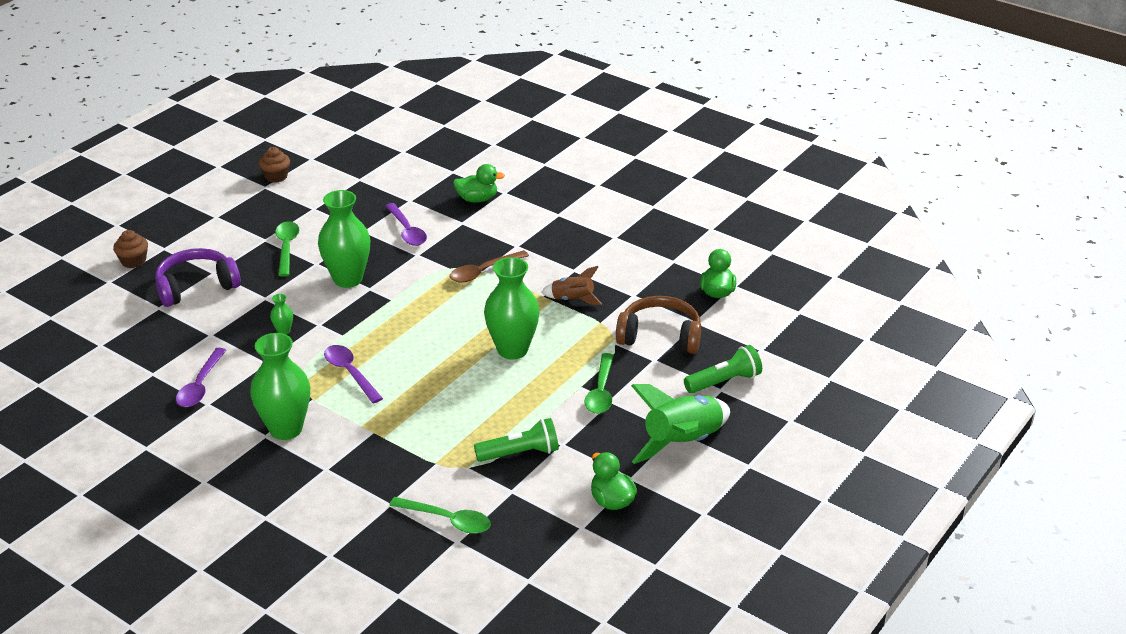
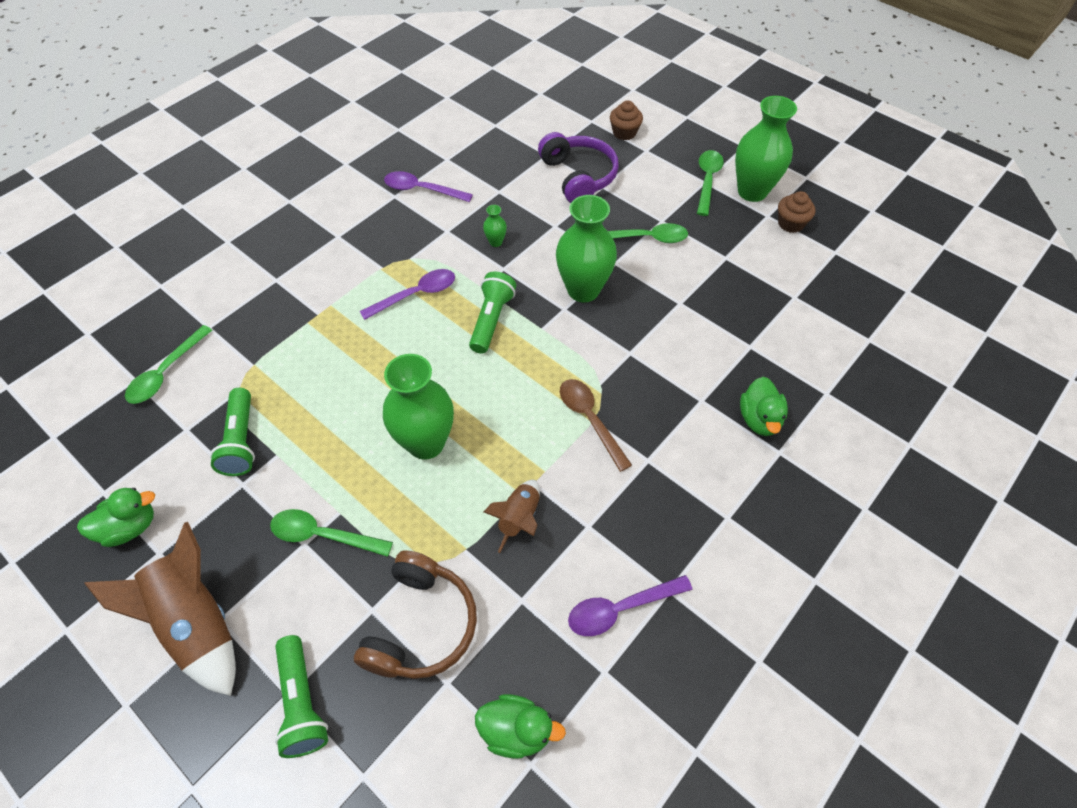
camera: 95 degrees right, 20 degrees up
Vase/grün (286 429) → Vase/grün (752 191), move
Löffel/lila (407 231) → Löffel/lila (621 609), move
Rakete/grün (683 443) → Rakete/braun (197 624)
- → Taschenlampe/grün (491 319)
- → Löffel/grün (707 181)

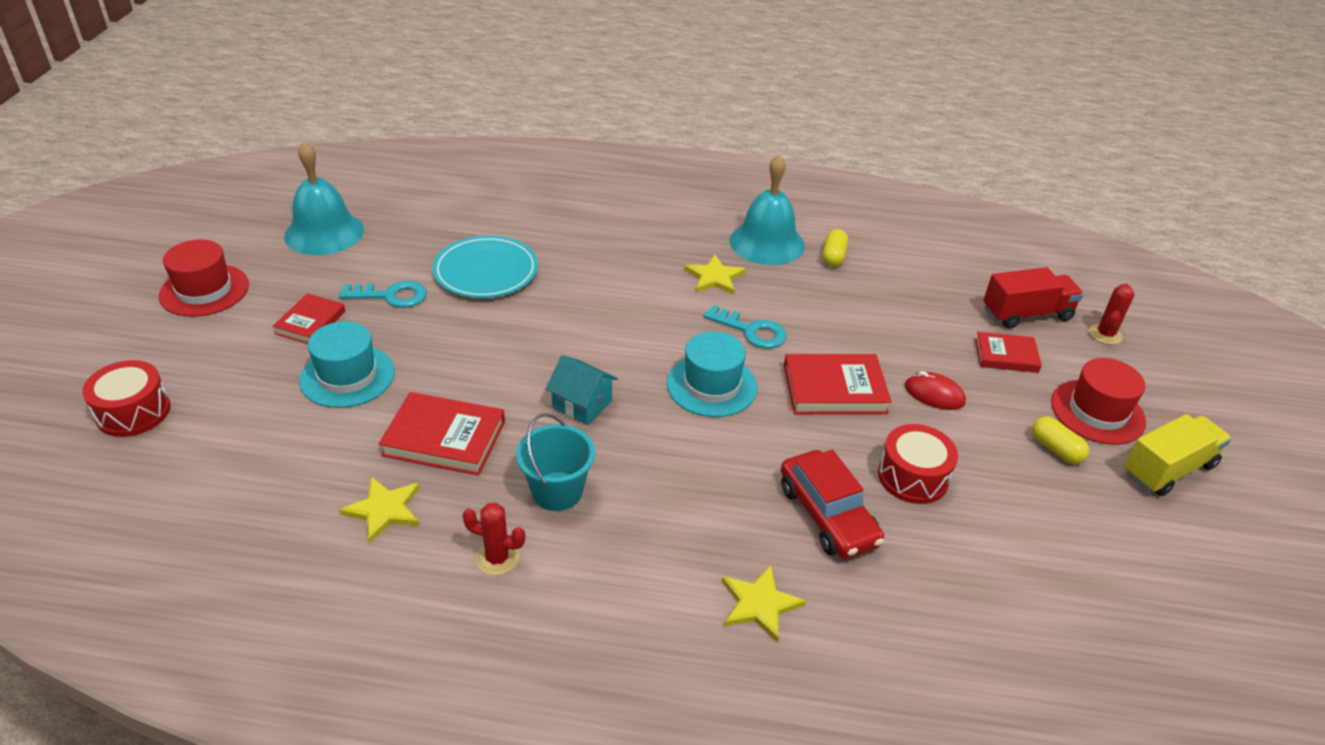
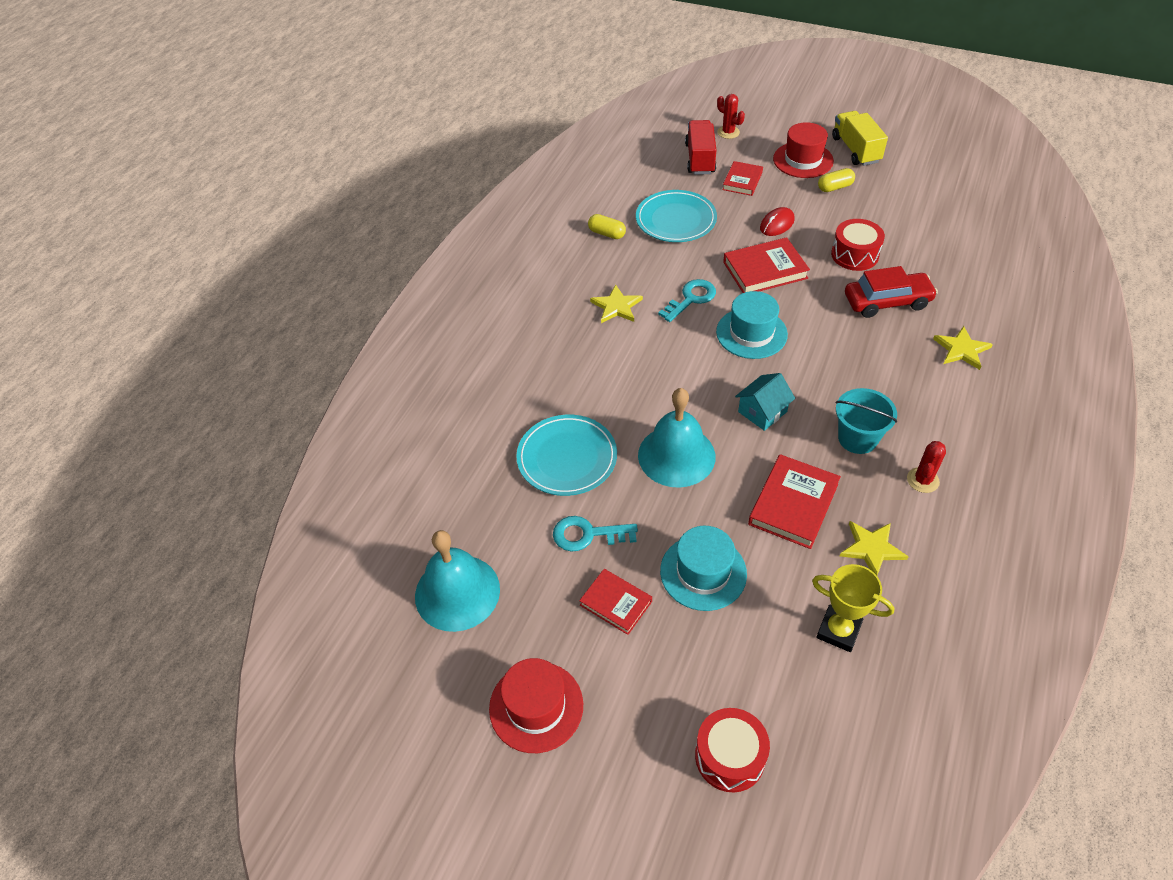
camera: 70 degrees left, 10 degrees up
Schlüssel/türkis (391 296) → Schlüssel/türkis (587 534), 105 degrees counterclockwise
Glocke/türkis (767 243) → Glocke/türkis (676 455), move
Buch/rot (834 389) → Buch/rot (765 270), 60 degrees clockwise
- → Teller/türkis (676 220)
- → Pokal/gelb (838 630)

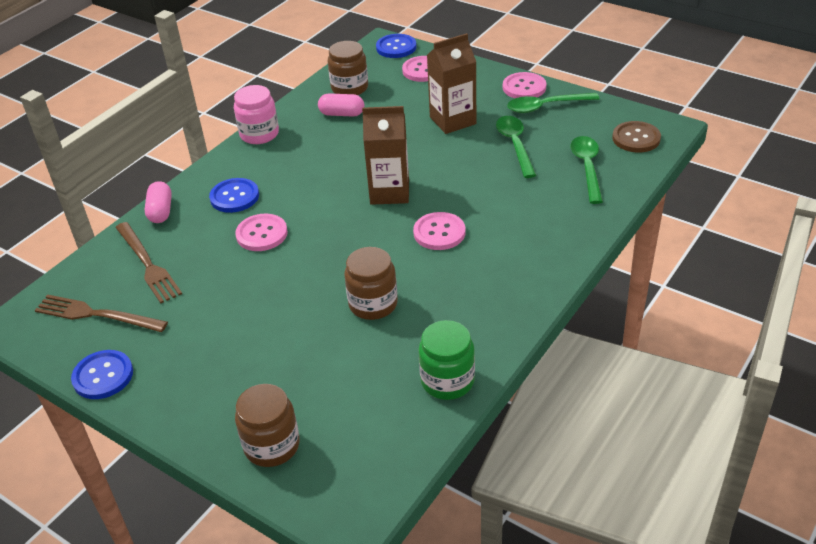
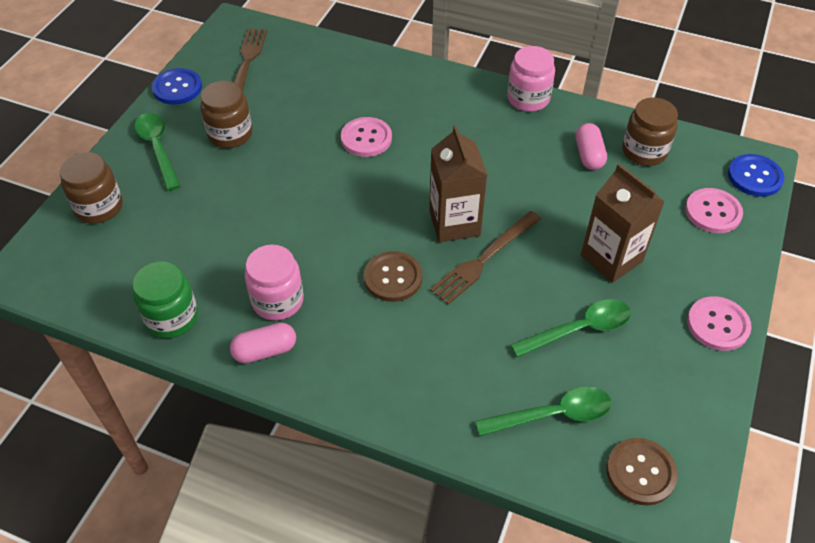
camera: 75 degrees right, 10 degrees up
Gabel/braun (147 264) → Gabel/braun (485 258), move
Kapsel/rosa (161 211) → Kapsel/rosa (265 351), move
Knopf/blau (234 197) → -
Einmachglas/braun (373 304) → Einmachglas/braun (230 134), move
Knopf/rosa (439 233) → Knopf/braun (393 278)
Löffel/grün (546 106) → Löffel/grün (158 148), move
- → Einmachglas/rosa (277 300)

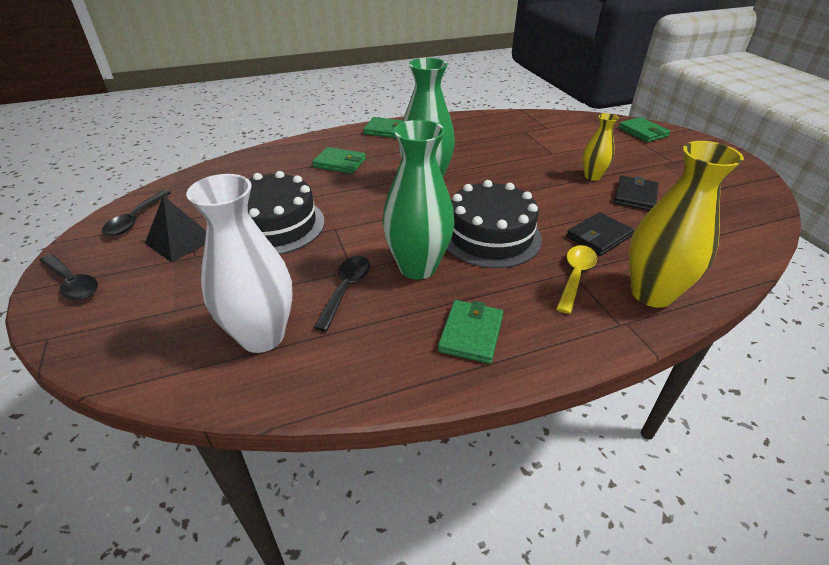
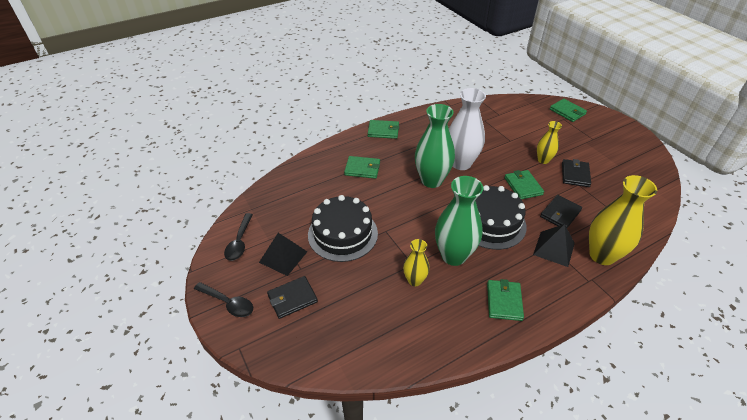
camera: 10 degrees left, 5 degrees up
Vase/weiß (262 336) → Vase/weiß (461 163), move
Löffel/schwarz (346 289) → Vase/gelb (415 280)
Löffel/gelb (575 276) → Pyramide/schwarz (554 248)
- → Geldbörse/schwarz (292 298)
- → Geldbörse/grün (523 186)

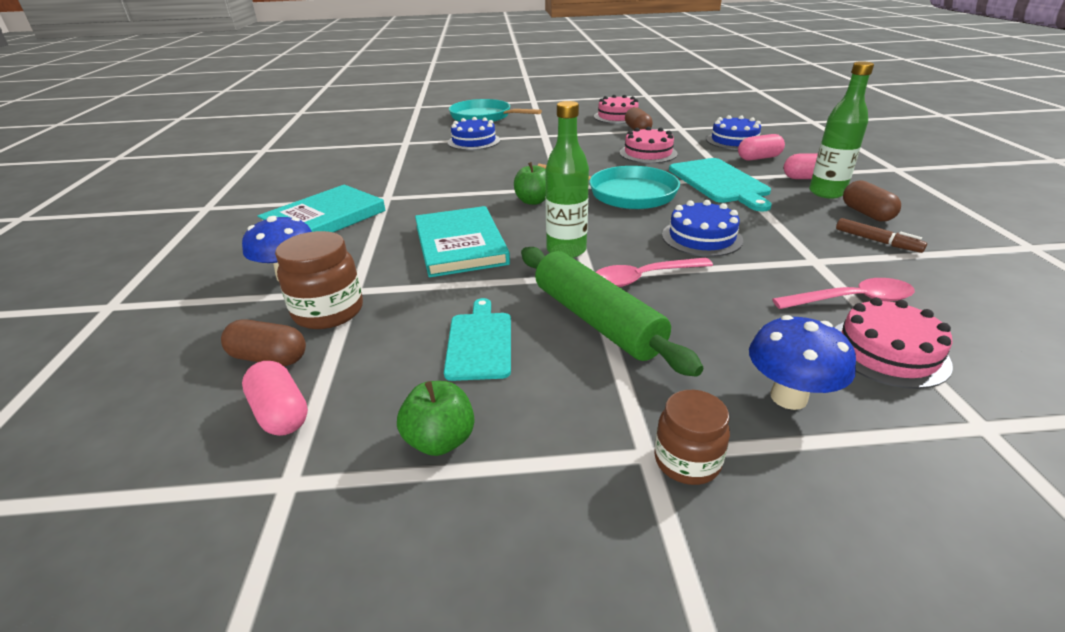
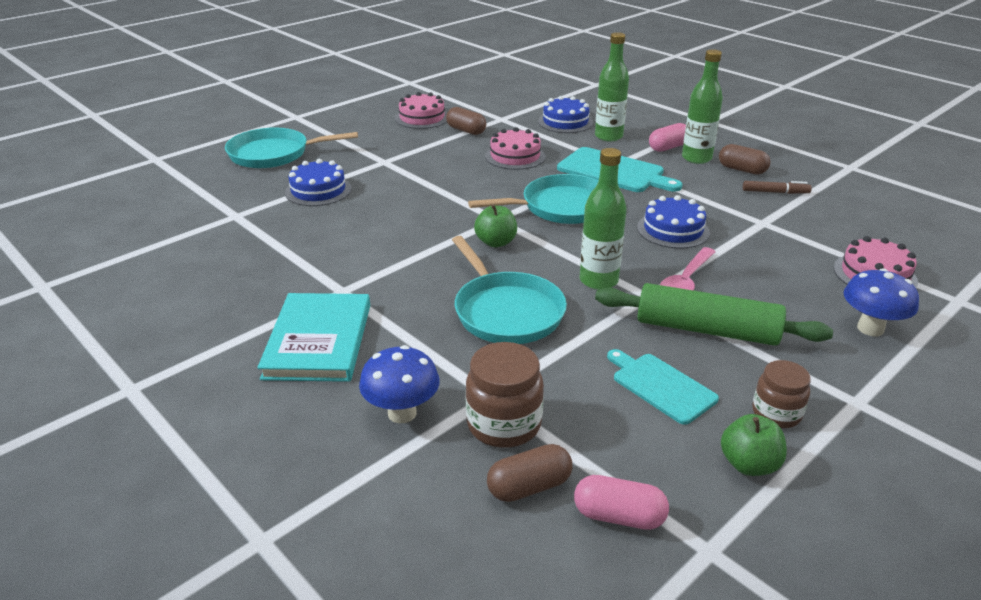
camera: 40 degrees left, 0 degrees up
Buch/türkis (460 245) → Pfanne/türkis (506 311)
Einmachglas/braun (687 461) → Einmachglas/braun (776 413), move
Kapsel/rosa (758 158) → Flasche/grün (608 136)
Löffel/rosa (851 300) → -

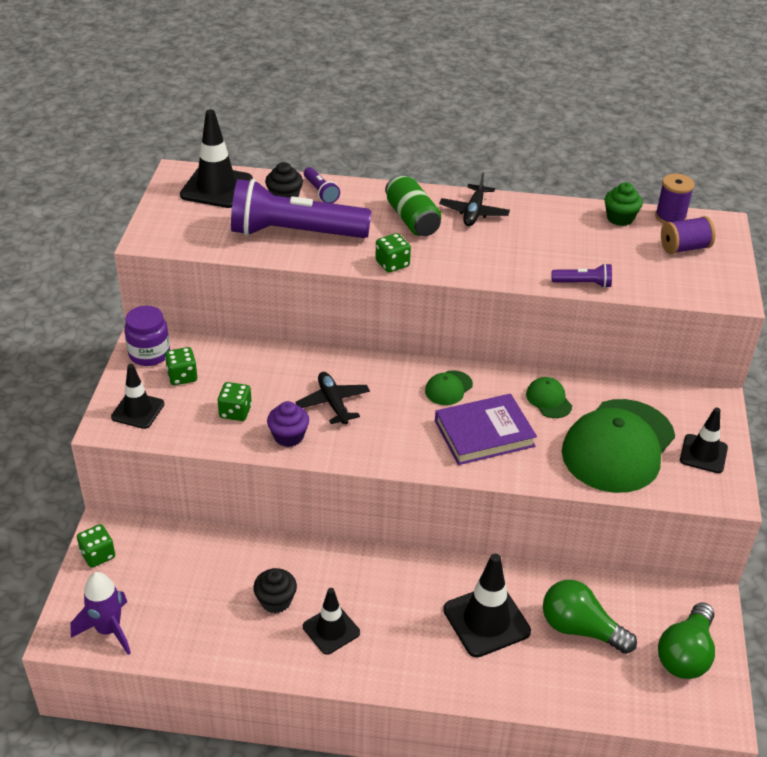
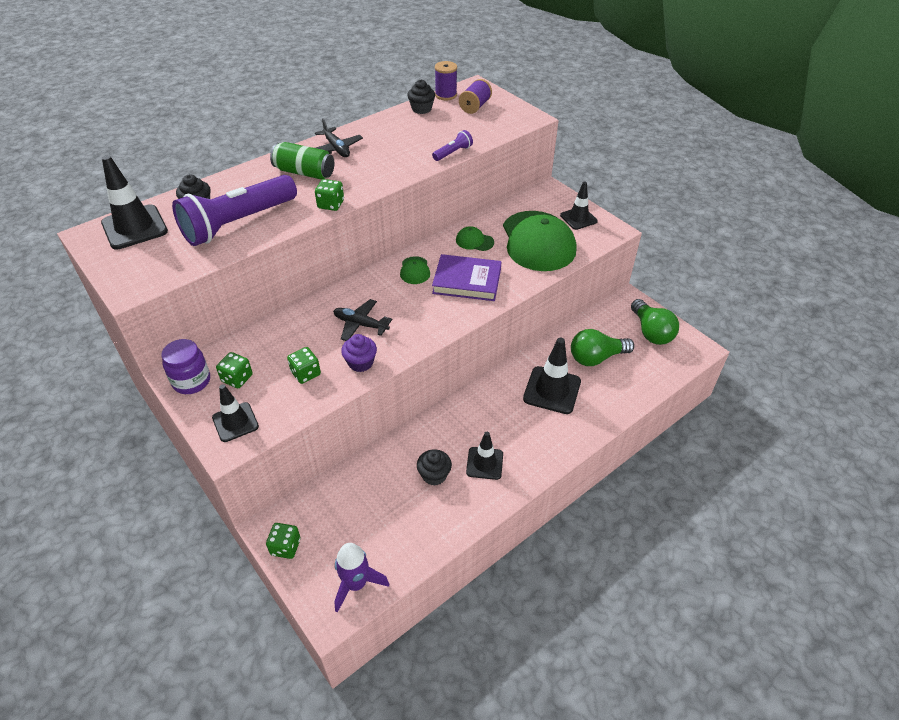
camera: 45 degrees left, 5 degrees up
Taschenlampe/lila (320 192) → -
Buch/lila (484 433) → Buch/lila (467 281), 75 degrees clockwise
Muffin/grün (620 218) → Muffin/schwarz (421 109)

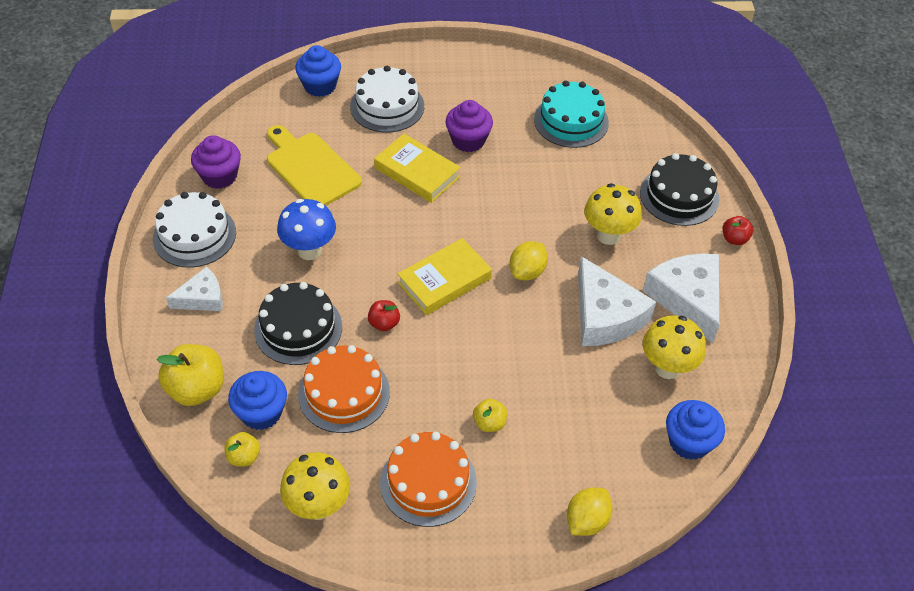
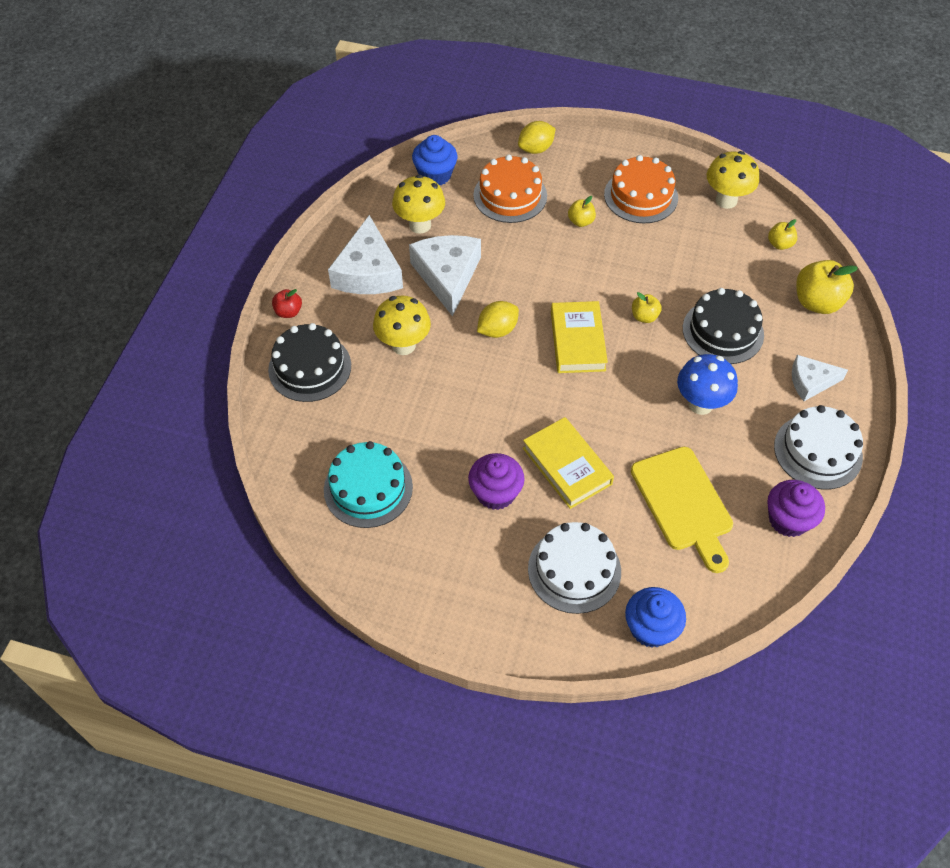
camera: 160 degrees left, 5 degrees up
Muffin/blau (261 413) → -
Kuchen/orange (344 393) → Kuchen/orange (510 195), move
Apfel/rot (384 323) → Apfel/gelb (644 317)
Buch/gelb (444 281) → Buch/gelb (577 341), 75 degrees counterclockwise

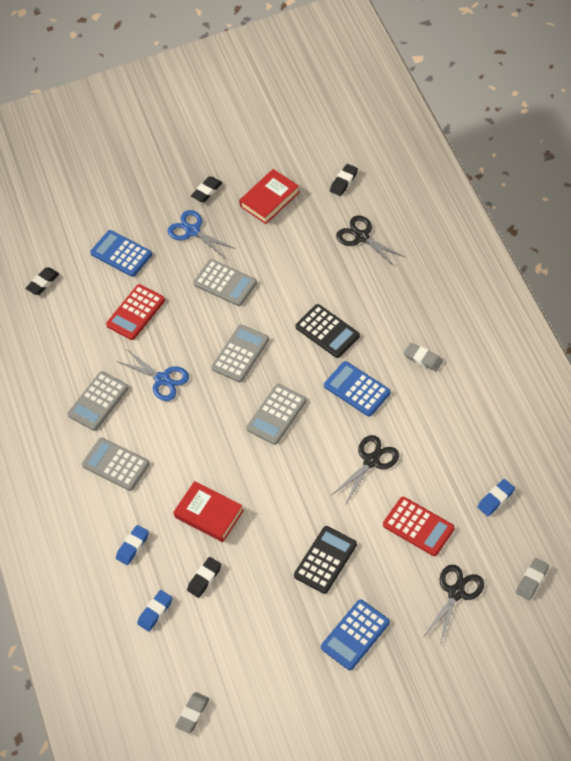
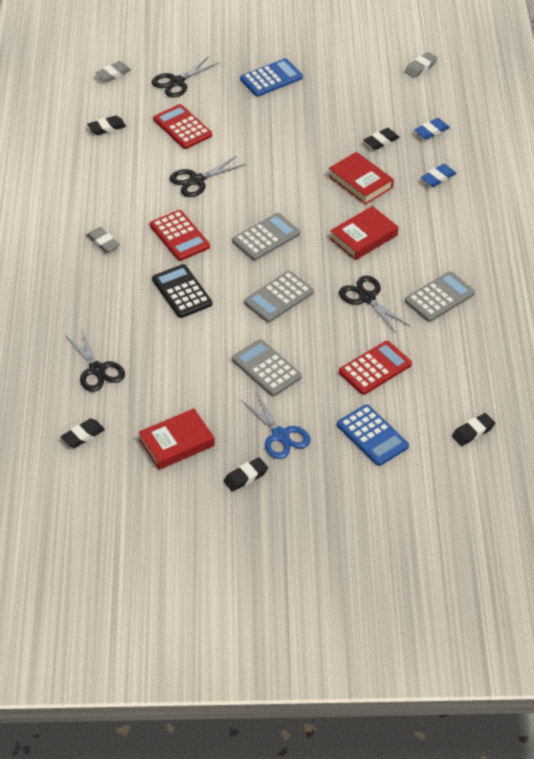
camera: 170 degrees left, 10 degrees down
Taschenrechner/grau (115 464) → -
Schere/blau (162 379) → Schere/schwarz (367 298)
Taschenrechner/schwarz (325 560) → -
Taschenrechner/blau (357 389) → Taschenrechner/rot (179 236)
Radiergummi/blau (496 499) → Radiergummi/schwarz (107 128)
- → Buch/rot (364 237)

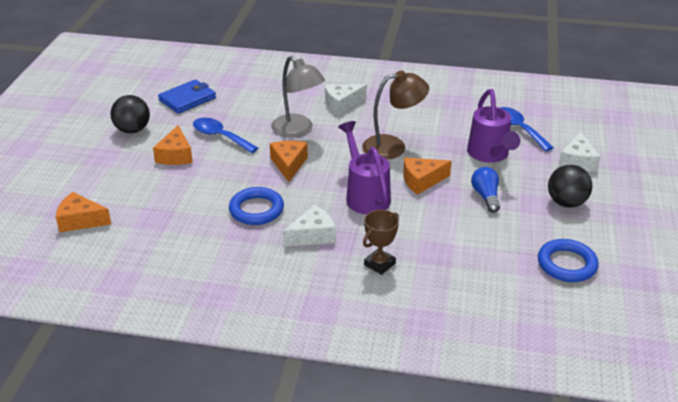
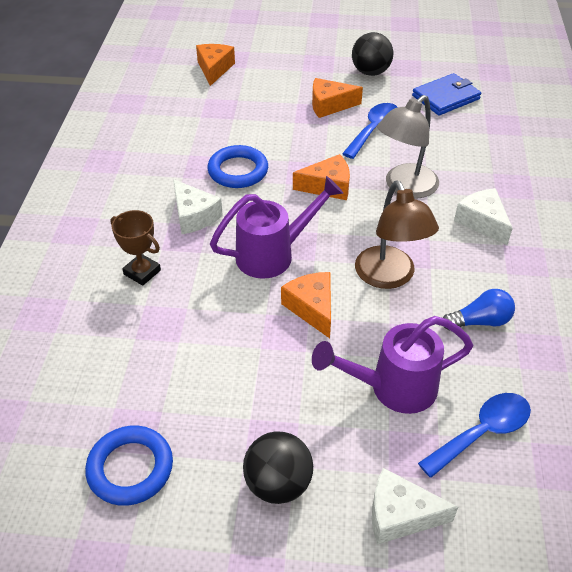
camera: 85 degrees right, 10 degrees up
Geldbörse/blau (187 99) → Geldbörse/blau (446 97), 75 degrees counterclockwise
Glühbirne/blau (486 196) → Glühbirne/blau (480 321), move

